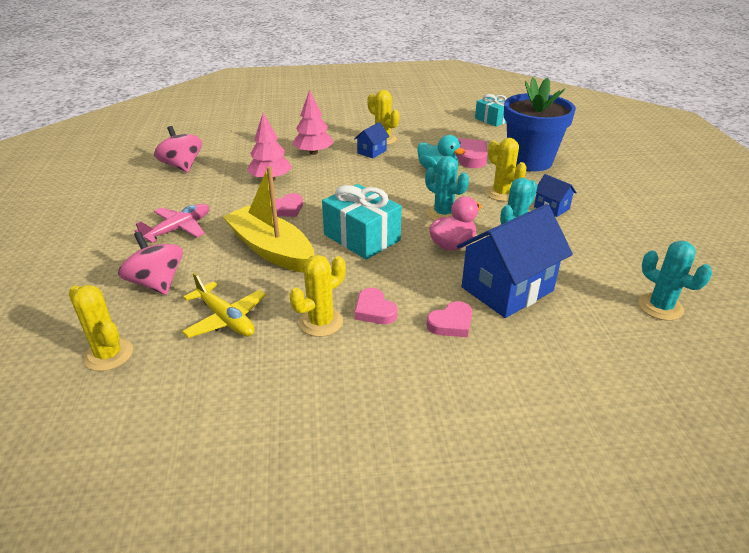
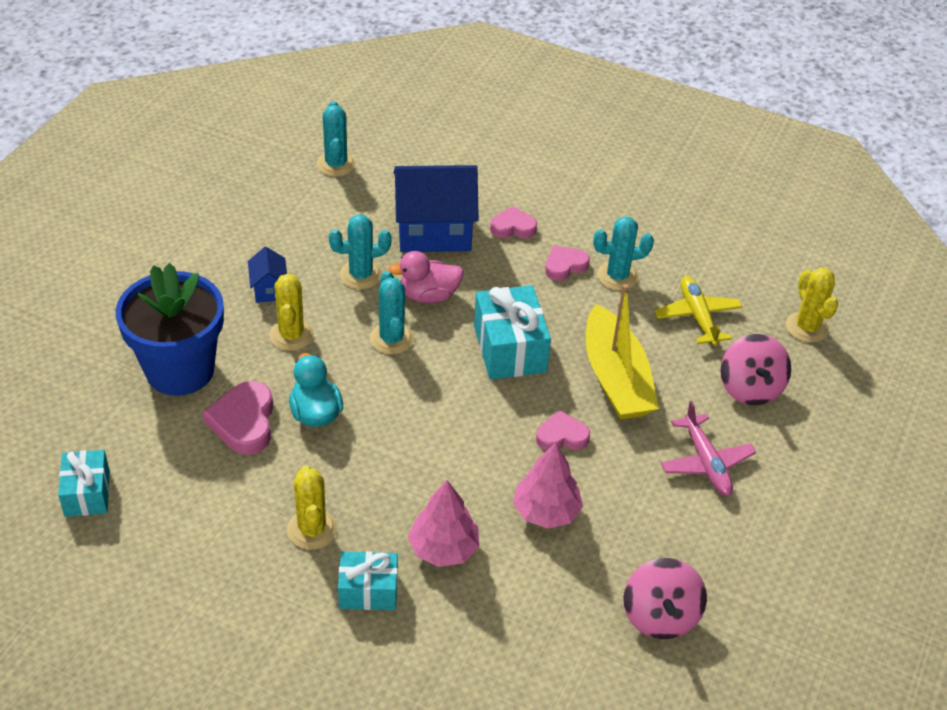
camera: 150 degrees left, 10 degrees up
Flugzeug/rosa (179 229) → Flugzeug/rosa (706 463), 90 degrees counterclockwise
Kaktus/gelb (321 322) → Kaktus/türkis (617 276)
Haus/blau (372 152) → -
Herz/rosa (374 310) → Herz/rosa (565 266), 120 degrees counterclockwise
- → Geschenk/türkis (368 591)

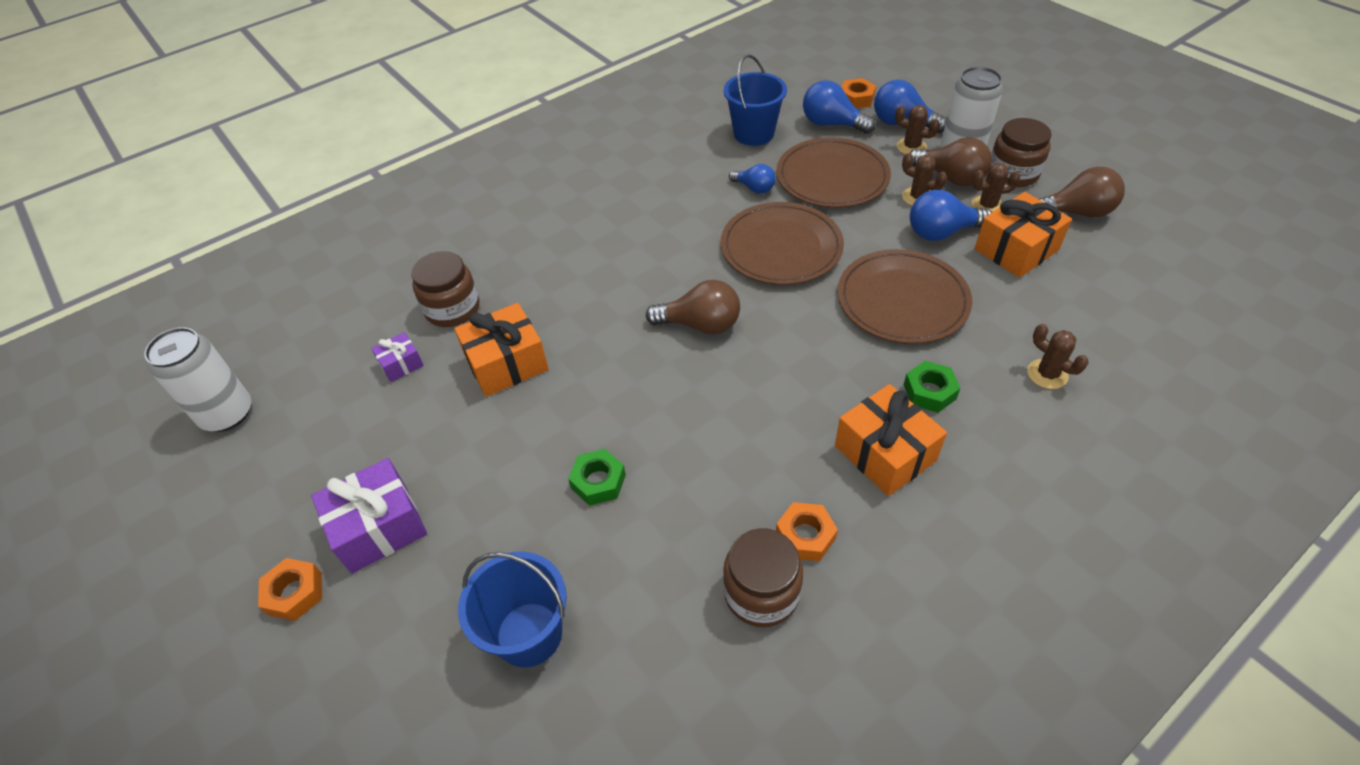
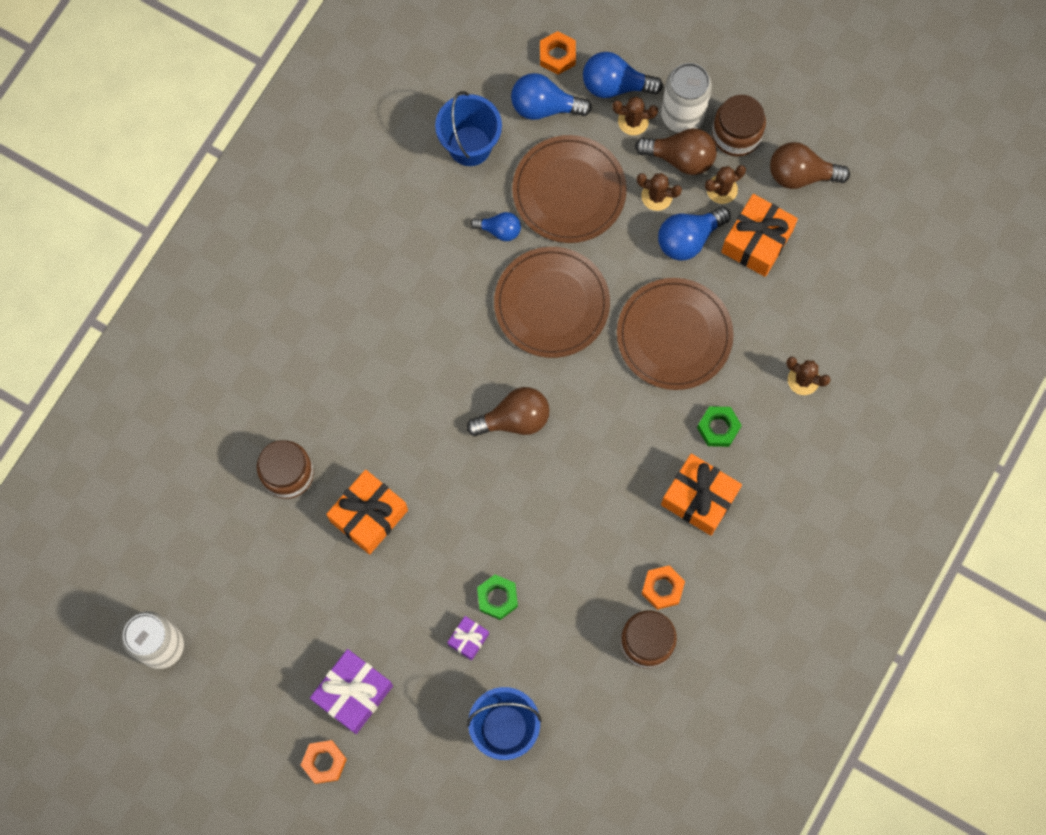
camera: 25 degrees left, 25 degrees up
Geschenk/lila (401 364) → Geschenk/lila (468 639), move
Glühbirne/braun (1076 212) → Glühbirne/braun (801 174), 150 degrees counterclockwise

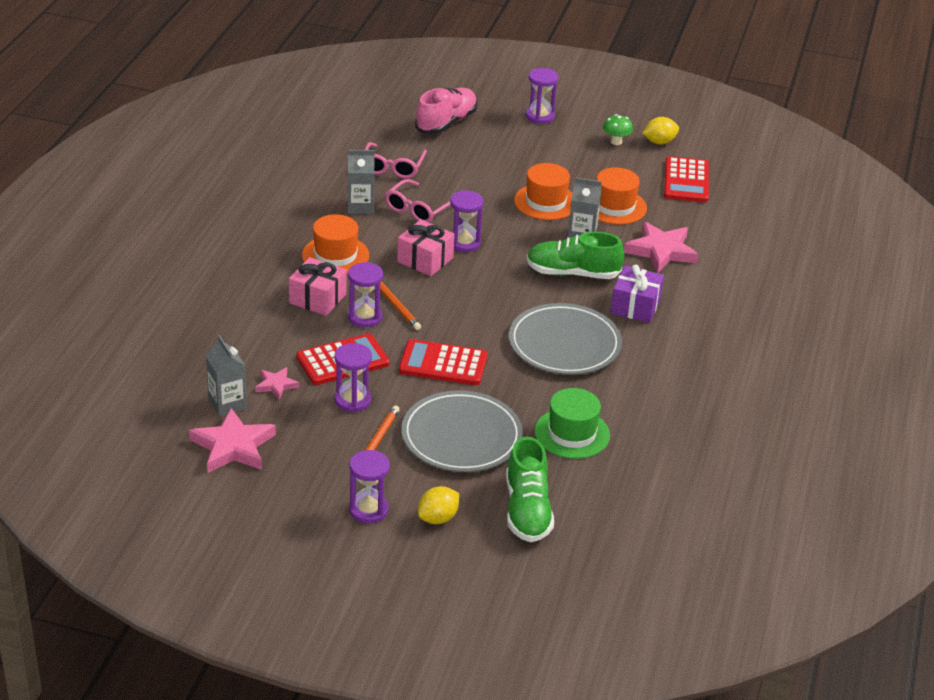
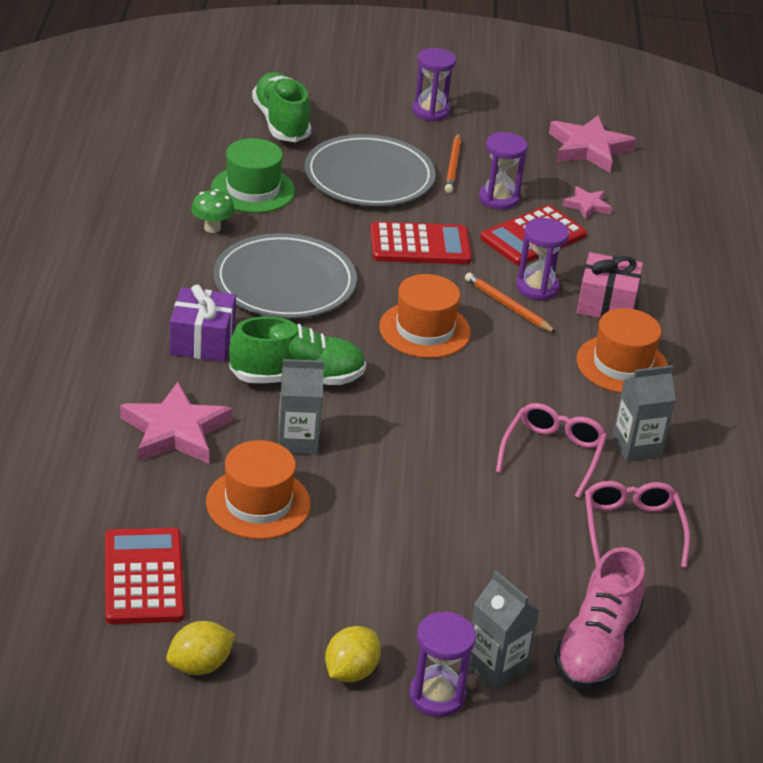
camera: 165 degrees right, 0 degrees up
Getränkekarton/grau (227 404) → Getränkekarton/grau (496 666), move
Geschenk/rosa (425 260) → -
Zitrone/gelb (438 518) → Zitrone/gelb (350 672), move
Sanduhr/lila (464 243) → -
Hut/orange (546 202) → Hut/orange (424 330), move
Pilz/grün (616 142) → Pilz/grün (212 228), move

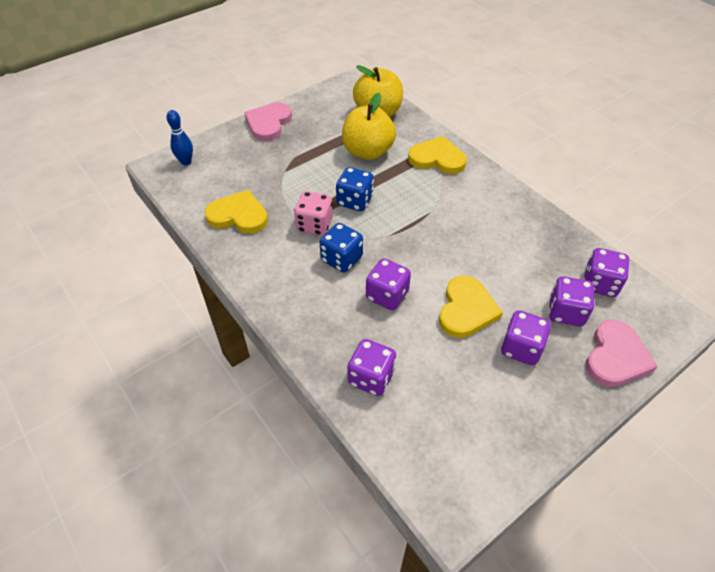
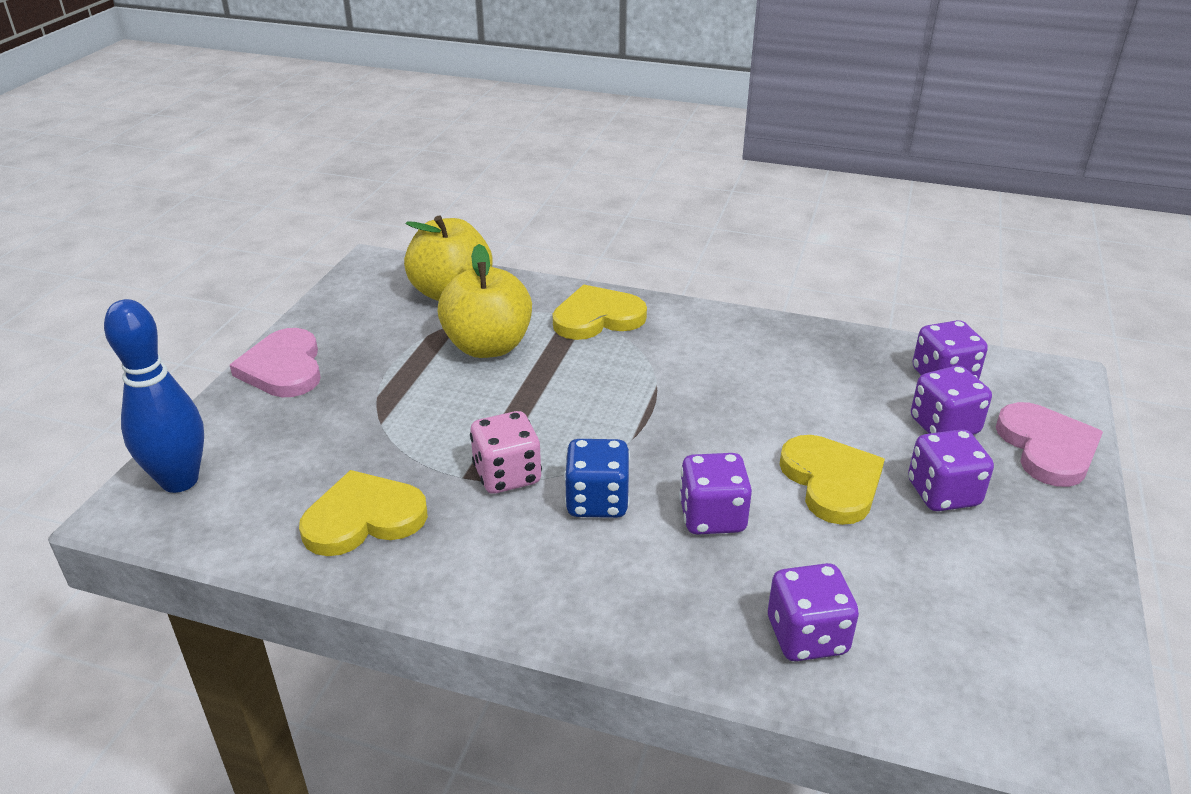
camera: 35 degrees left, 15 degrees down
Bowlingkegel/blau (186 162) → Bowlingkegel/blau (180 480), x1.70
Spielwürfel/blau (355 201) → -

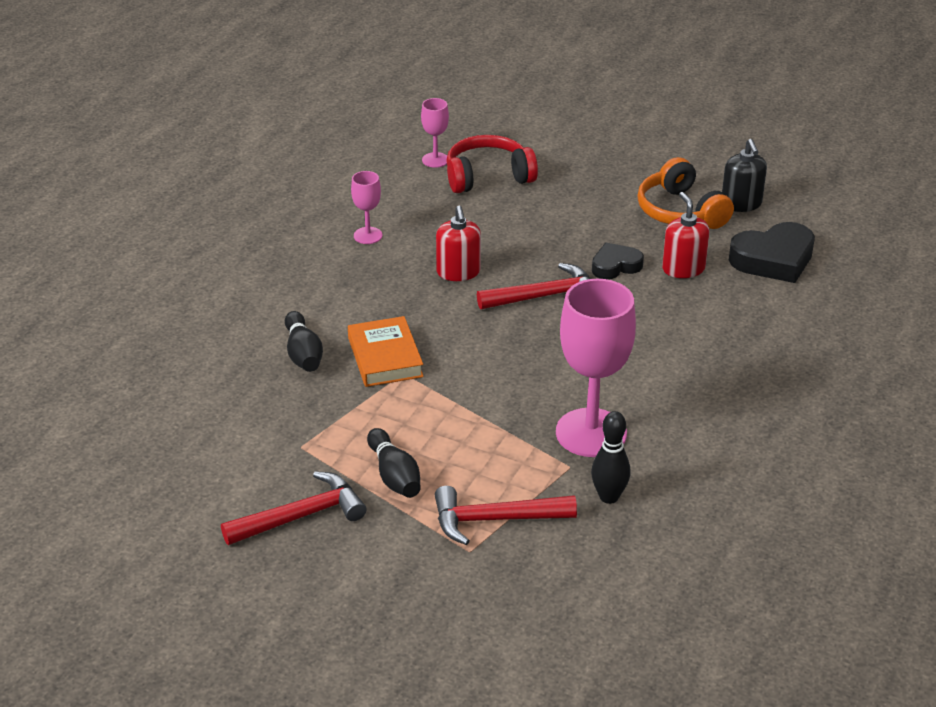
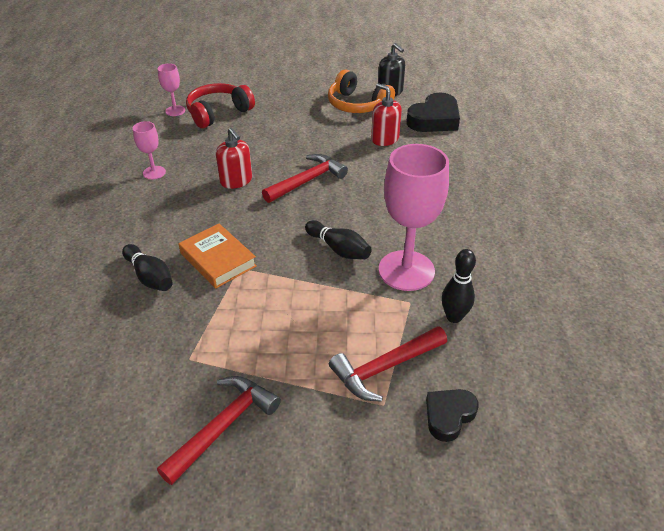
camera: 25 degrees left, 5 degrees up
Bowlingkegel/schwarz (394 476) → Bowlingkegel/schwarz (338 249), move
Herz/schwarz (615 266) → Herz/schwarz (449 416), move

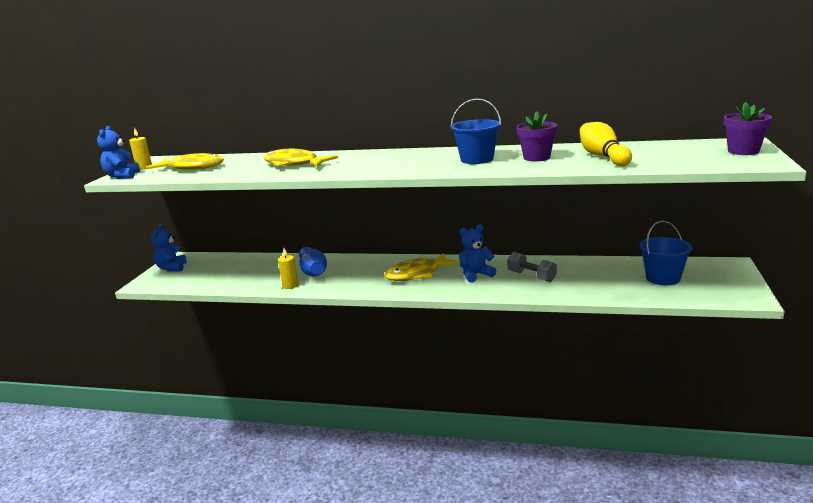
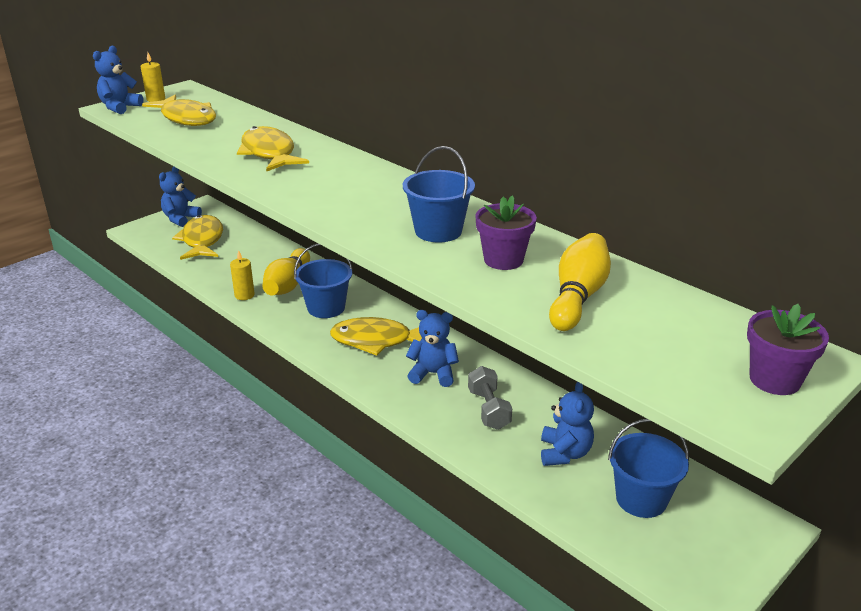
camera: 30 degrees right, 10 degrees up
Bowlingkegel/blau (313 271) → Bowlingkegel/gelb (287 284)
- → Fisch/gelb (202 240)
- → Eimer/blau (326 308)
- → Teddybär/blau (564 453)

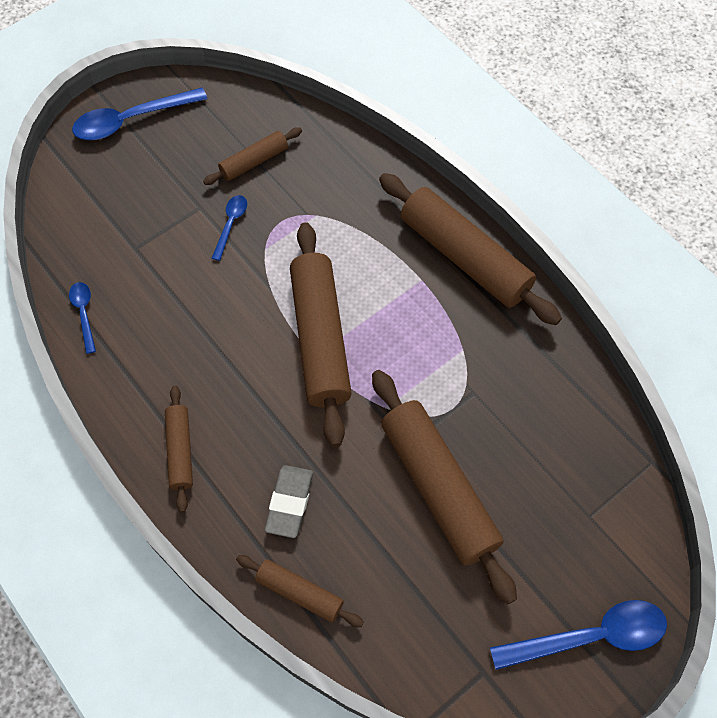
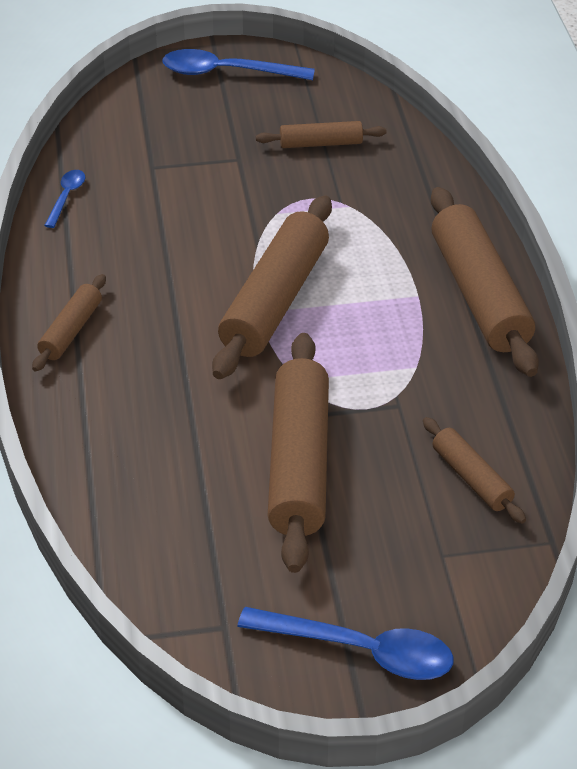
camera: 30 degrees right, 20 degrees down
Löffel/blau (231 224) → -
Nudelholz/braun (299 593) → Nudelholz/braun (471 478), move
Radiergummi/grau (290 503) → -

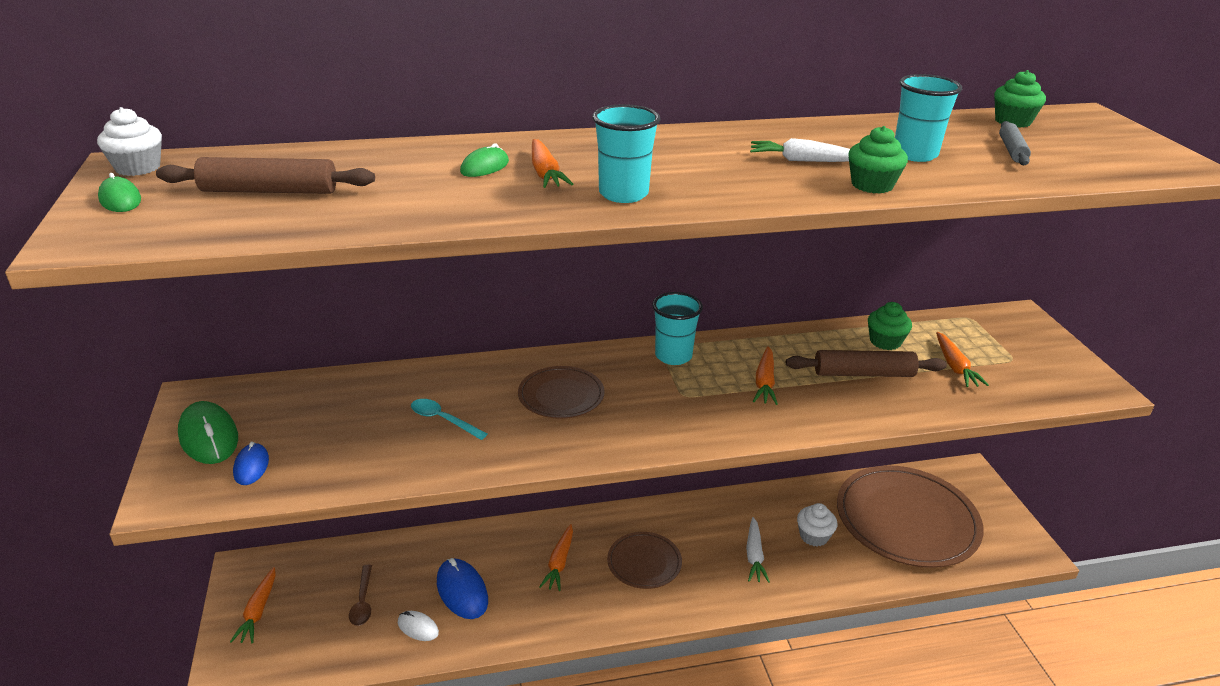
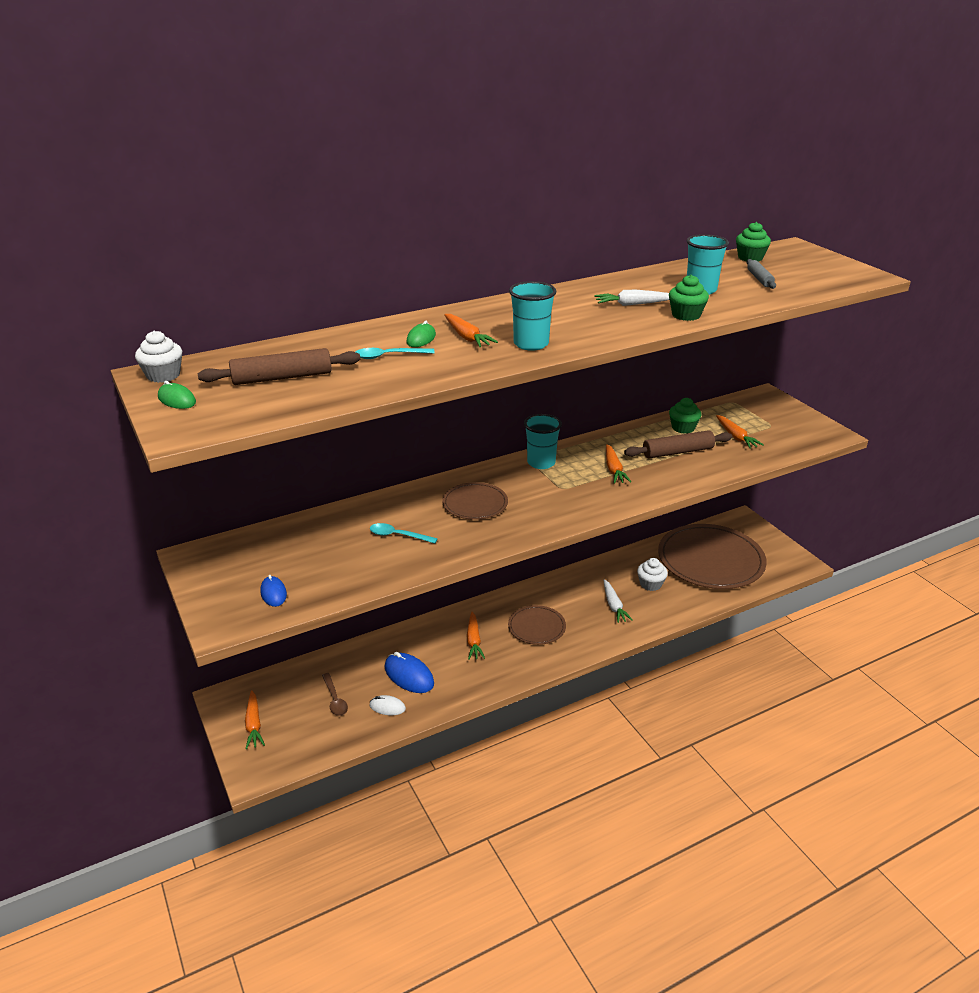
camera: 15 degrees left, 0 degrees up
Computermaus/grün (209 437) → -
- → Löffel/türkis (389 356)

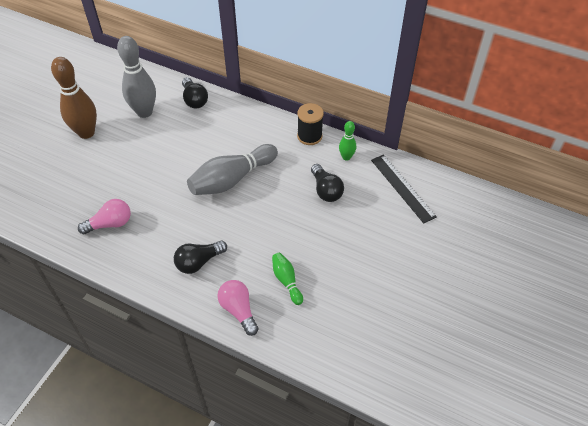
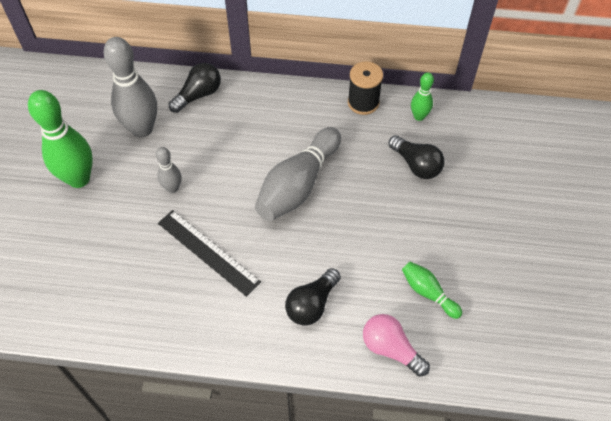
camera: 20 degrees left, 5 degrees up
Bowlingkegel/braun (86 133) → Bowlingkegel/grün (79 179)
Glühbirne/rosa (110 224) → -
Glühbirne/schwarz (194 100) → Glühbirne/schwarz (198 95), 90 degrees counterclockwise
Lineal/schwarz (402 188) → Lineal/schwarz (208 252), move
- → Bowlingkegel/grau (172 188)

